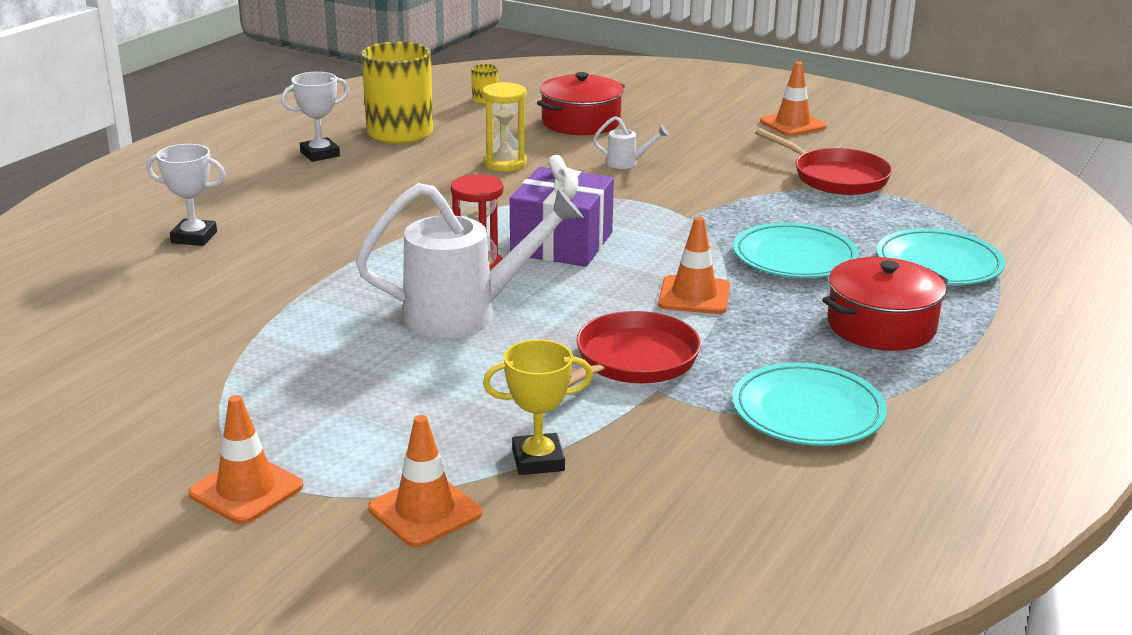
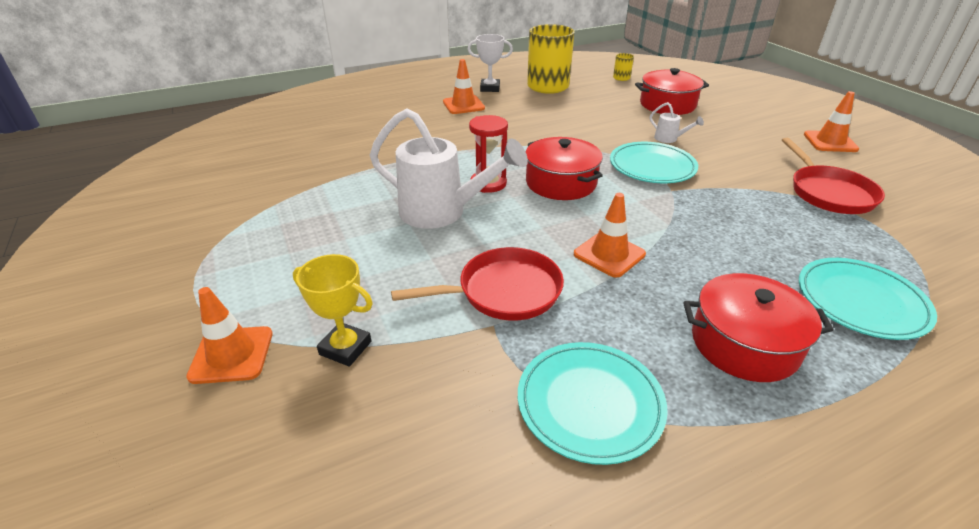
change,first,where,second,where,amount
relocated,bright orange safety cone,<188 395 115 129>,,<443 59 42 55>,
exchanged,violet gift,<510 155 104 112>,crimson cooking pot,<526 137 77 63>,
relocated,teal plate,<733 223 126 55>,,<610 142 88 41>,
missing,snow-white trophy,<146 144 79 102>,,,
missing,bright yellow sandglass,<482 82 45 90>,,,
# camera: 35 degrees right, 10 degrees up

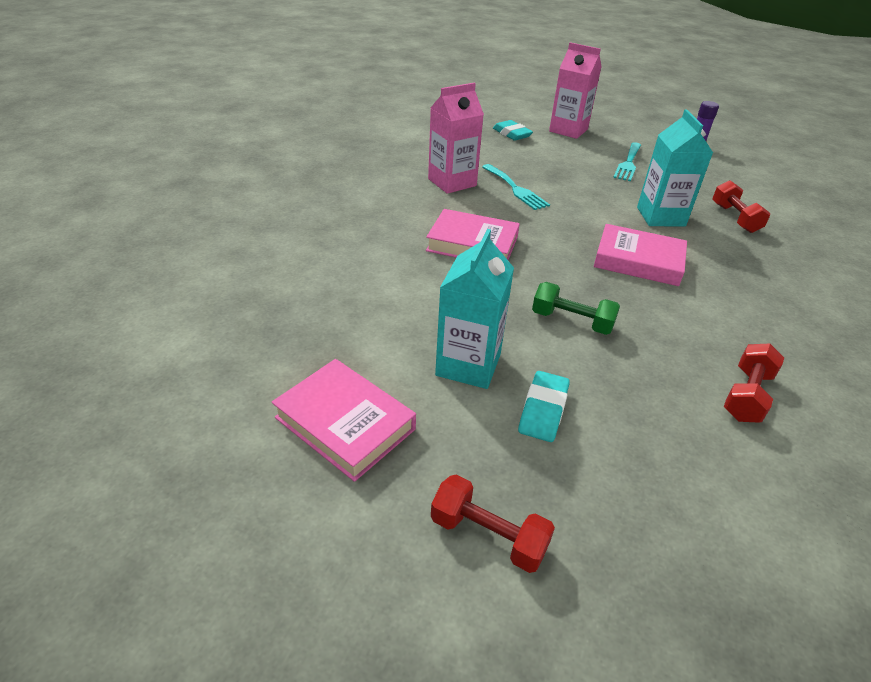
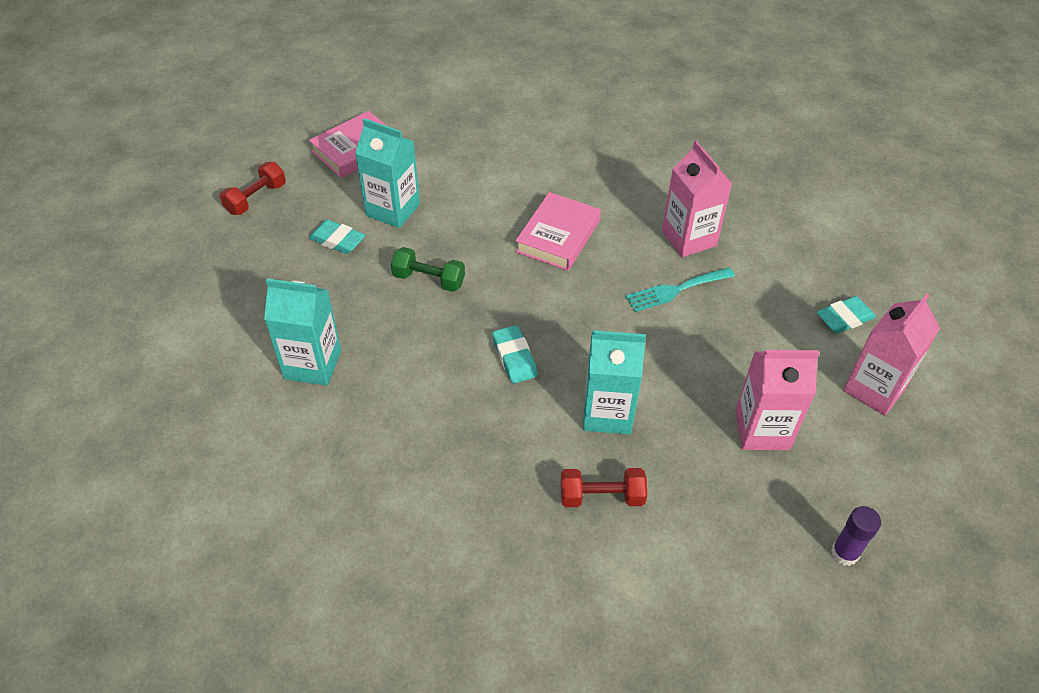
change,first,where,second,where,amount
exchanged,crimson free weight,<724 344 60 78>,teal juice carton,<264 278 77 108>,
spun,green free weight,<532 282 88 53>,,<391 247 74 45>,75 degrees clockwise
exchanged,rosy hardback,<594 224 93 62>,teal eraser,<492 325 46 59>,
exchanged,teal table fork,<613 142 28 39>,rosy juice carton,<735 350 85 100>,
# camera: 100 degrees right, 10 degrees up

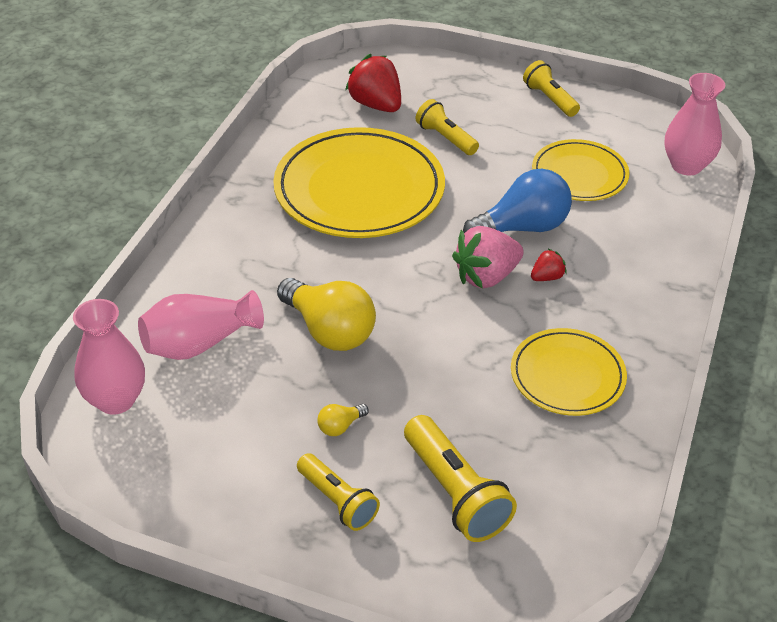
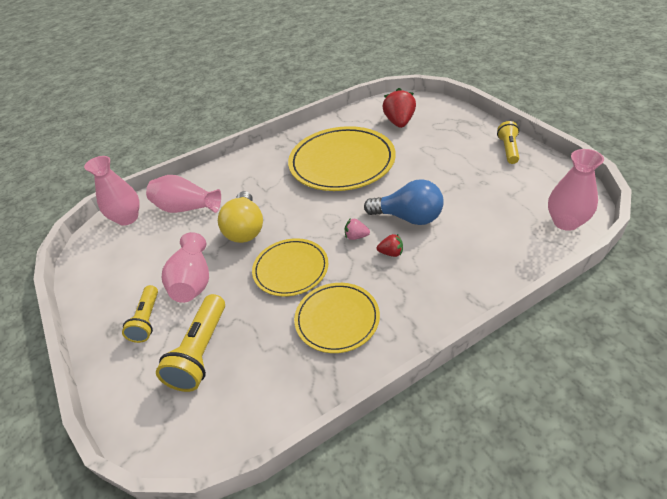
change,first,where,second,where,amount
exchanged,bright yellow light bulb,<317 404 52 32>,rosy tall vase,<162 232 47 71>,
relocated,bright yellow plate,<532 139 98 62>,,<252 238 76 58>,
size,rosy strawberry,<452 226 72 63>,,<345 218 25 22>,x0.51
missing,bright yellow torch,<416 99 63 56>,,,
# camera: 45 degrees right, 0 degrees up

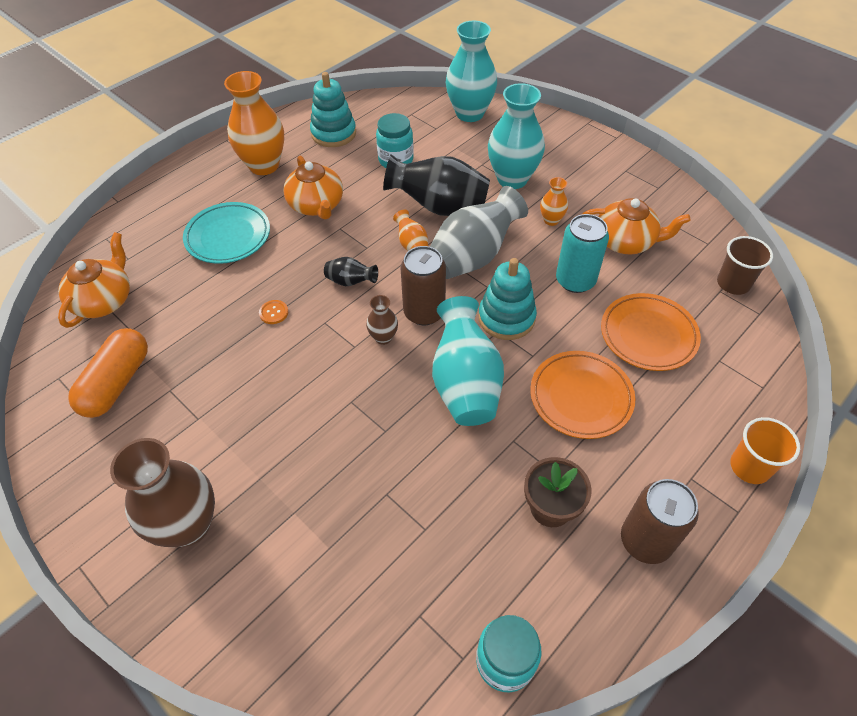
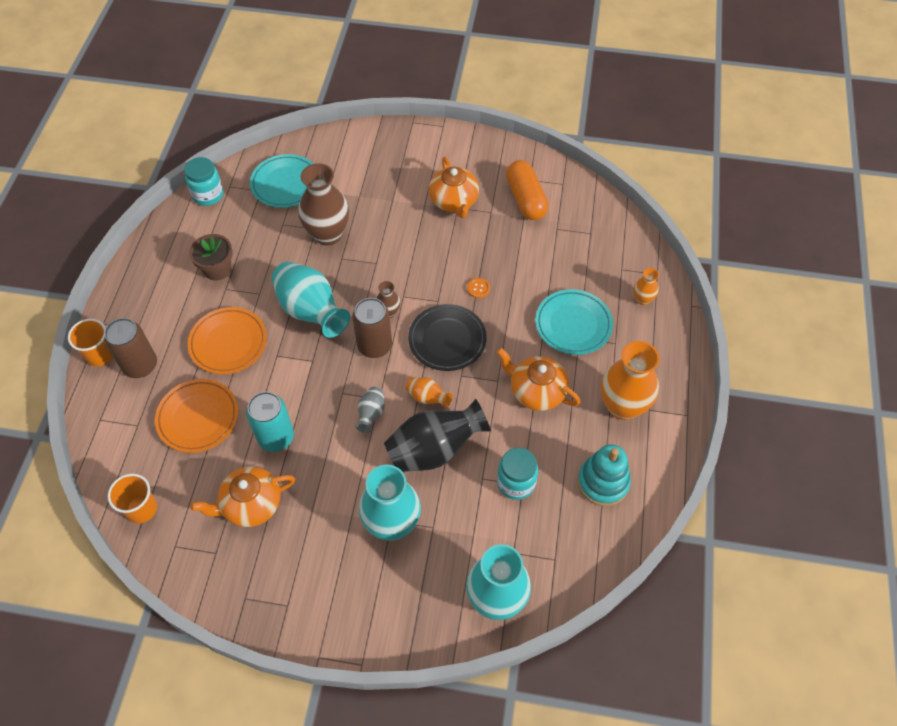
change,first,where,second,where,amount
relocated,russet tin,<621 479 78 85>,,<104 318 53 60>,
colour,russet cup,<717 236 56 59>,bright orange cup,<108 474 49 49>,
appeared,,,teal plate,<250 154 64 54>,
relocated,russet tall vase,<110 438 105 109>,,<298 163 51 83>,
size,grey tall vase,<430 186 98 93>,,<355 387 30 46>,x0.47
exchanged,black tall vase,<324 257 54 29>,black plate,<408 304 79 67>,
relocated,bright orange teapot,<58 232 72 96>,,<429 157 50 61>,
relocated,bright orange tall vase,<540 177 28 49>,,<633 268 26 37>,
missing,teal stacking toy,<478 258 59 82>,,,
# camera: 145 degrees right, 5 degrees up

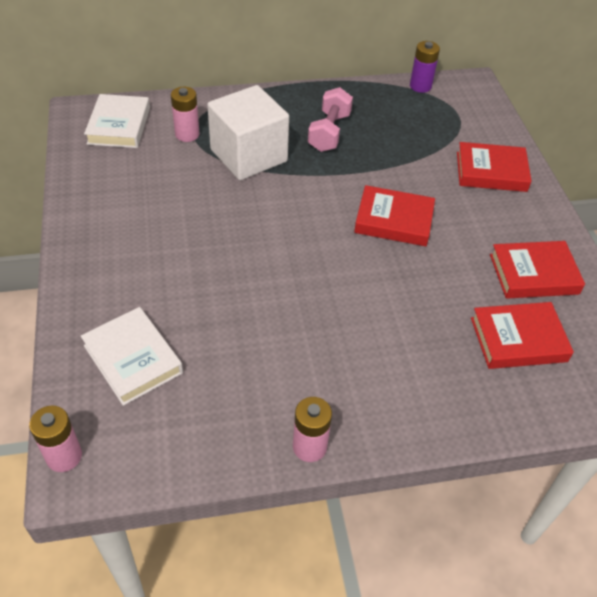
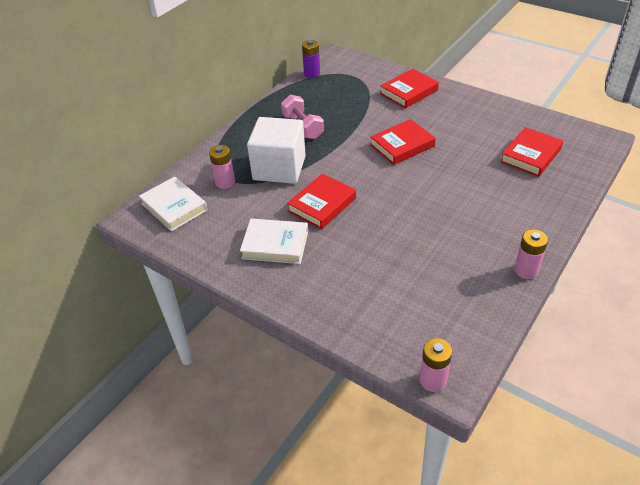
change,first,where,second,where,amount
relocated,snow-white hardback,<81 307 102 99>,,<240 219 68 45>,
relocated,crimson hardback,<490 241 95 58>,,<287 174 69 55>,
# camera: 40 degrees left, 5 degrees down

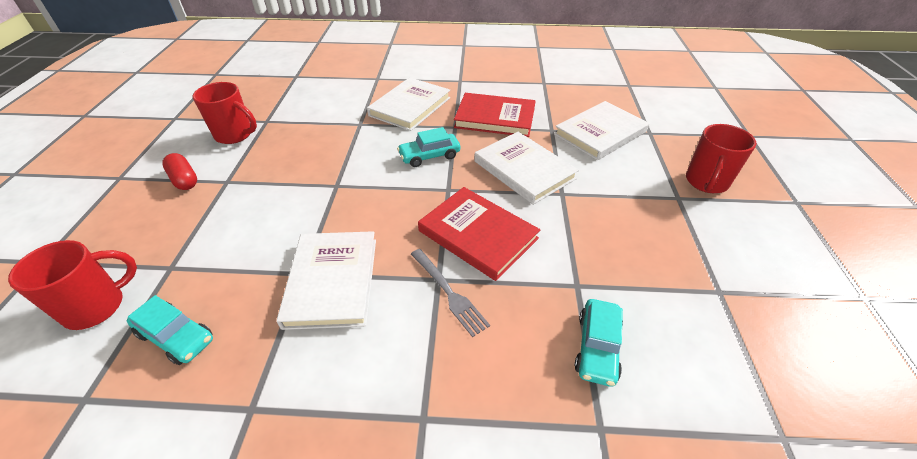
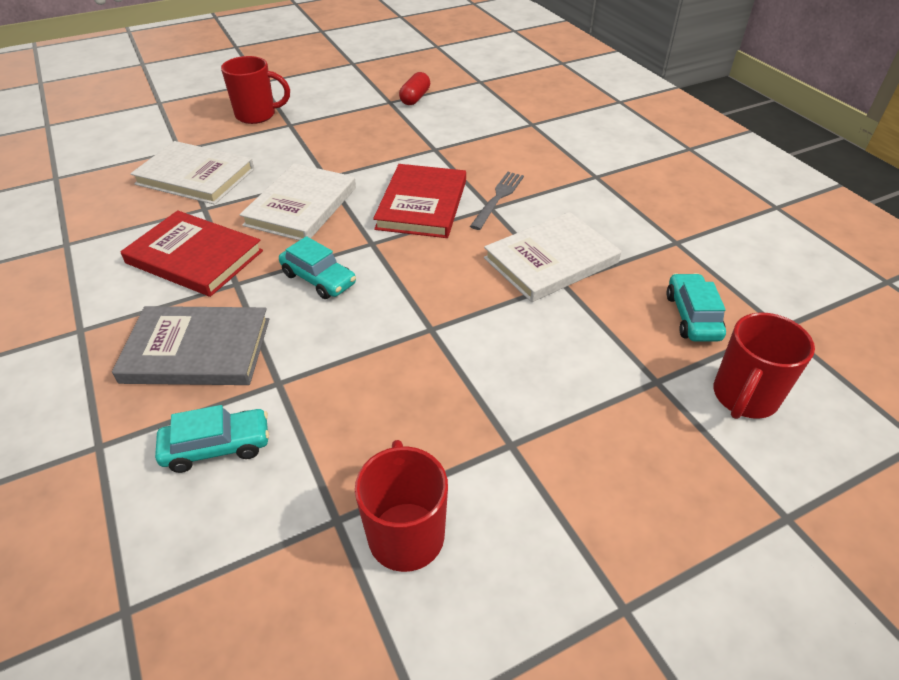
change,first,where,second,where,amount
colour,snow-white hardback,<367 77 83 54>,grey hardback,<112 306 157 79>,
spun,crimson hardback,<454 93 81 44>,,<120 210 143 87>,45 degrees counterclockwise
relocated,teal automobile,<575 299 48 88>,,<155 405 114 68>,
relocated,crimson pill,<162 153 35 37>,,<399 72 31 33>,
spun,crimson tea mug,<8 240 129 90>,,<713 312 102 107>,75 degrees counterclockwise
# camera: 120 degrees left, 0 degrees up

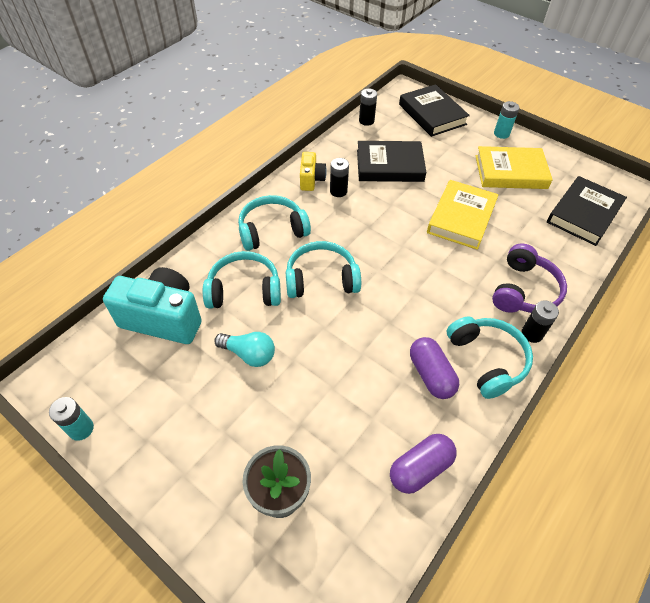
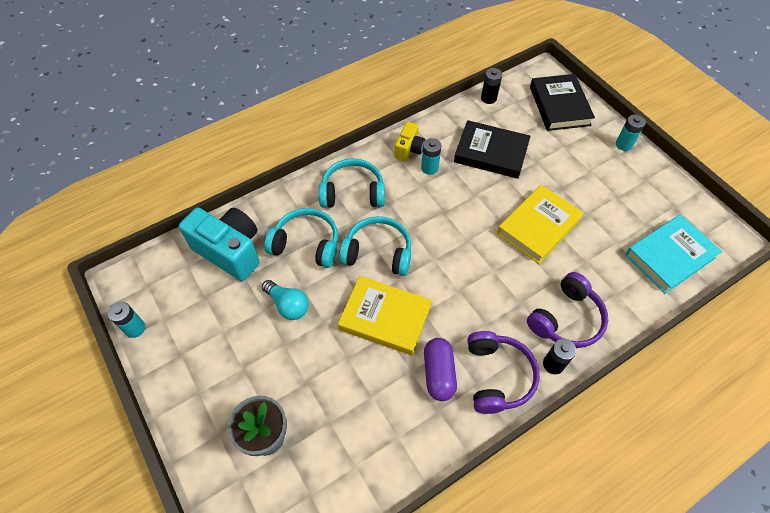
change,first,where,second,where,amount
relocated,bright yellow hardback,<476 146 77 43>,,<338 276 94 80>,
colour,black AA battery,<330 158 19 39>,teal AA battery,<421 138 21 37>,
colour,teal over-ear headphones,<447 316 86 83>,violet over-ear headphones,<467 331 73 83>,
colour,black hardback,<547 176 80 70>,teal hardback,<625 214 97 80>,
missing,violet pill,<390 434 67 60>,,,
# camera: 20 degrees right, 5 degrees up

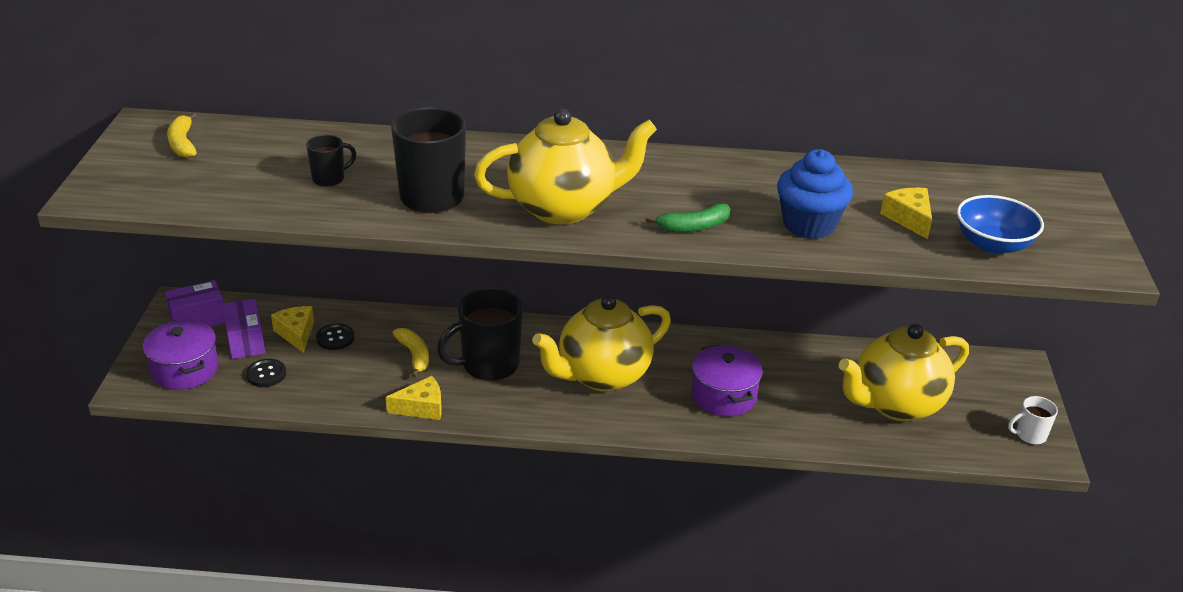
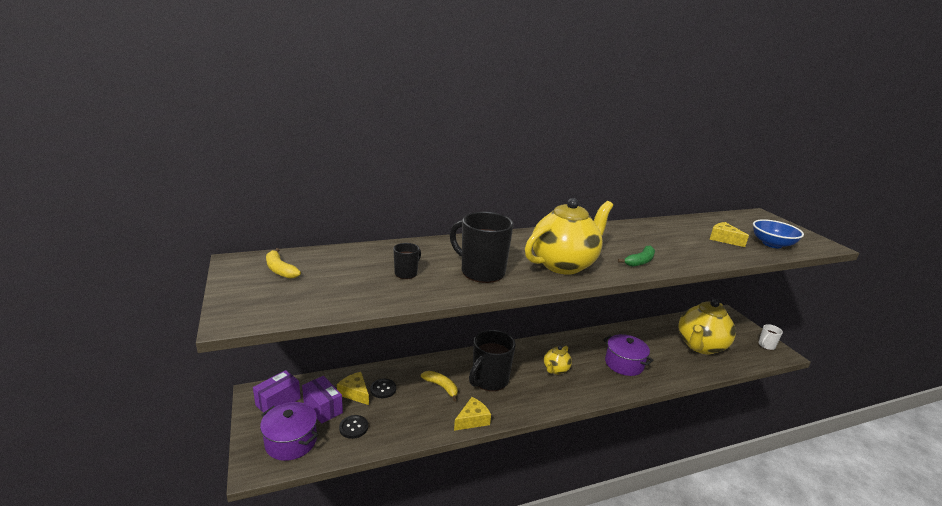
change,first,where,second,where,amount
size,bright yellow teapot,<532 295 139 97>,,<544 346 28 28>,x0.48
missing,royal blue muffin,<777 149 76 90>,,,
# camera: 25 degrees left, 10 degrees down

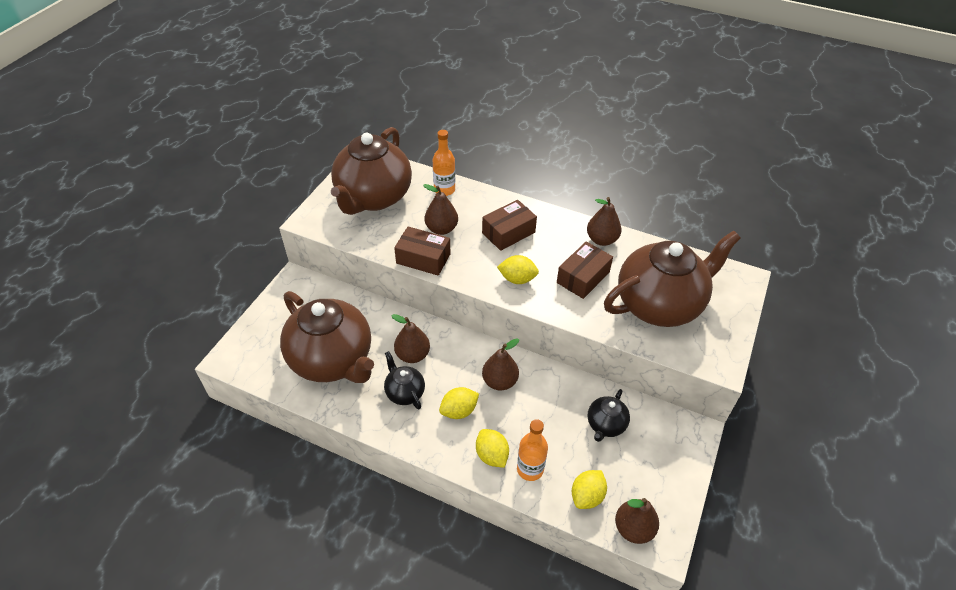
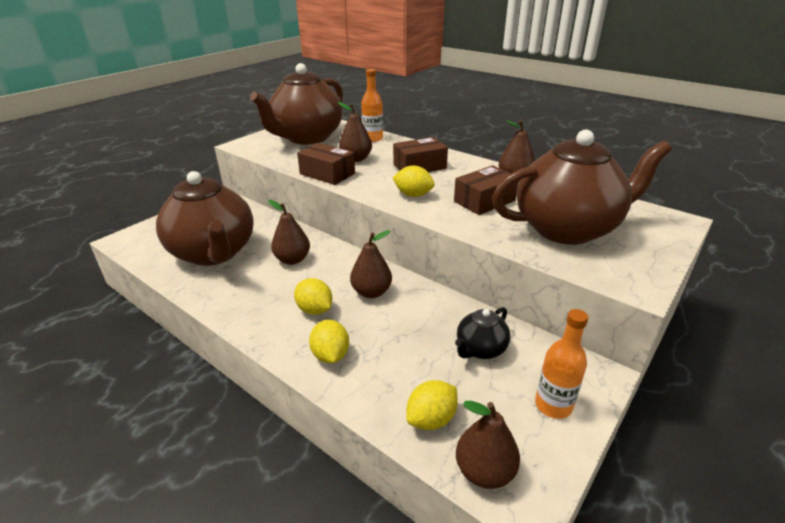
change,first,where,second,where,amount
spun,bright yellow citrus fruit,<439 387 40 32>,,<294 278 38 37>,60 degrees clockwise
relocated,bright orange flask,<517 419 31 62>,,<535 309 53 110>,
missing,black teapot,<384 351 41 59>,,,
# camera: 15 degrees right, 15 degrees down

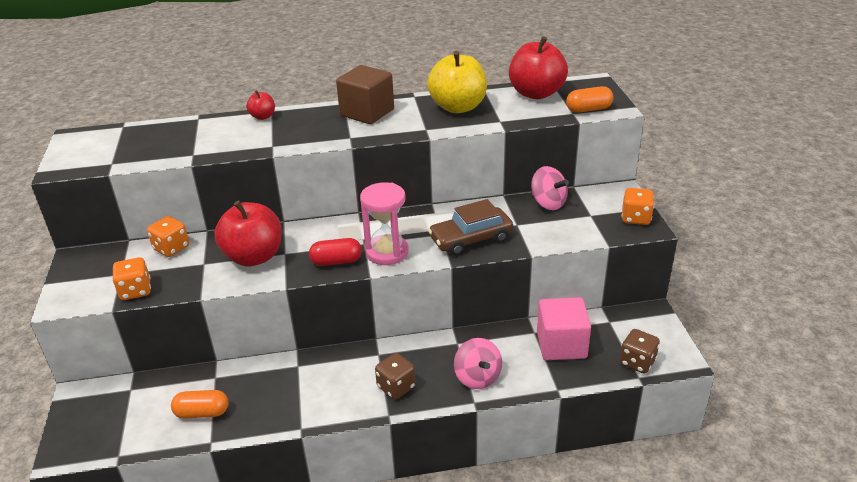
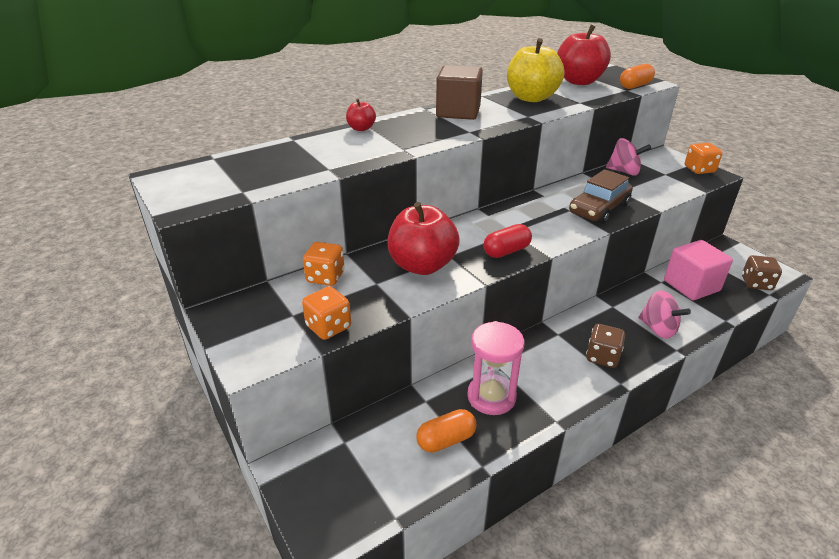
change,first,where,second,where,amount
relocated,rosy sandglass,<360 182 49 83>,,<467 321 57 94>,
# camera: 25 degrees left, 0 degrees up

